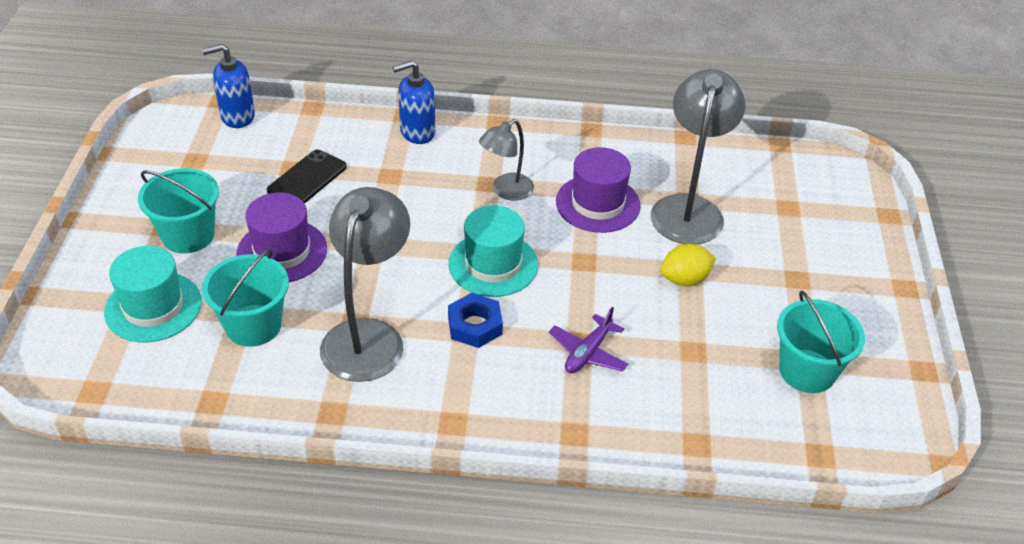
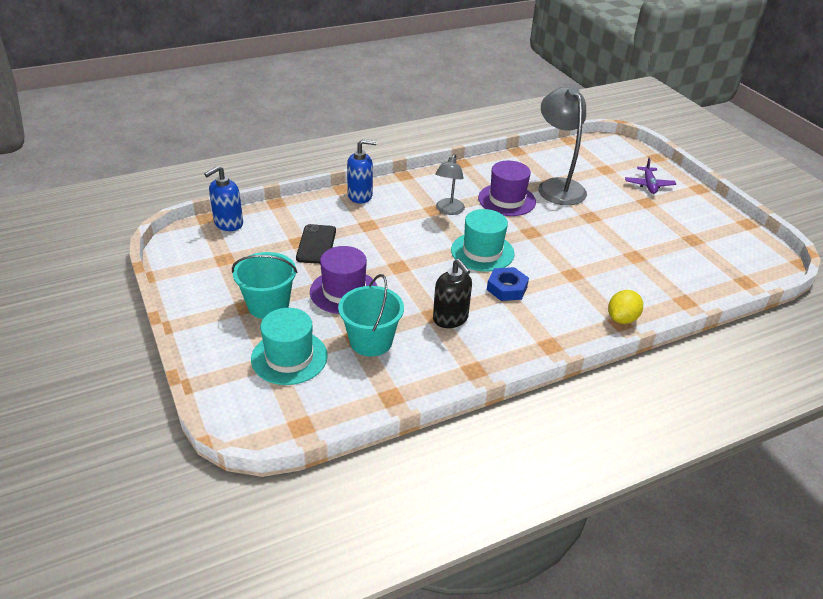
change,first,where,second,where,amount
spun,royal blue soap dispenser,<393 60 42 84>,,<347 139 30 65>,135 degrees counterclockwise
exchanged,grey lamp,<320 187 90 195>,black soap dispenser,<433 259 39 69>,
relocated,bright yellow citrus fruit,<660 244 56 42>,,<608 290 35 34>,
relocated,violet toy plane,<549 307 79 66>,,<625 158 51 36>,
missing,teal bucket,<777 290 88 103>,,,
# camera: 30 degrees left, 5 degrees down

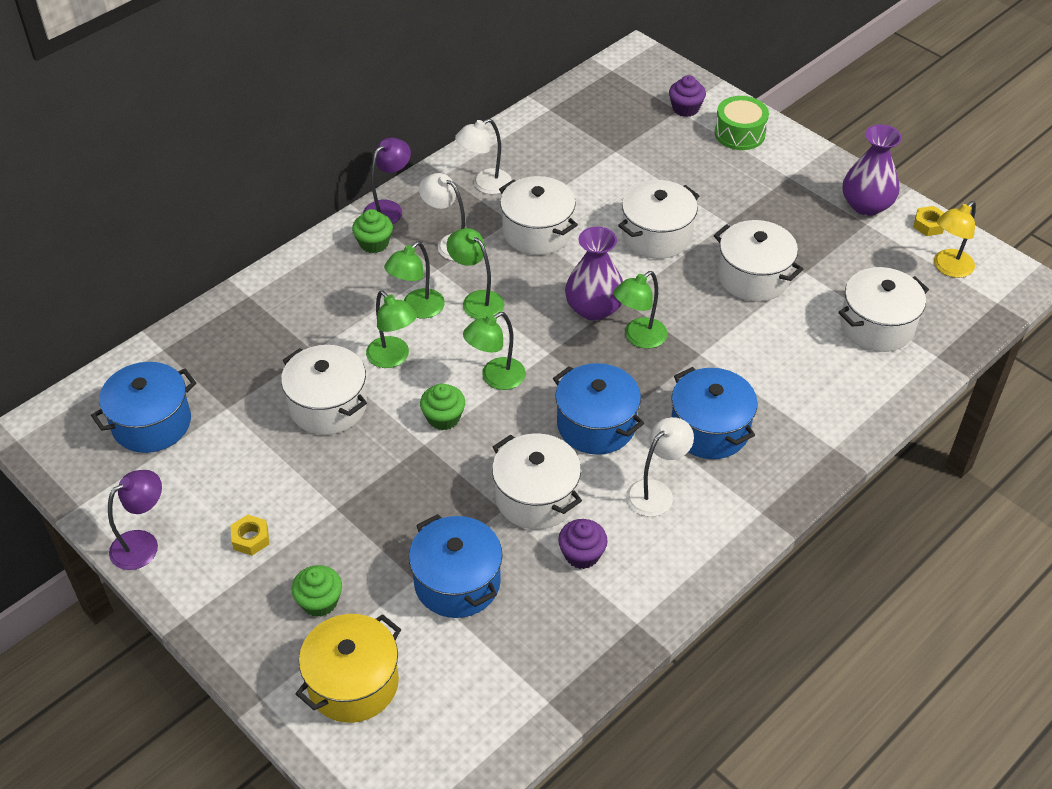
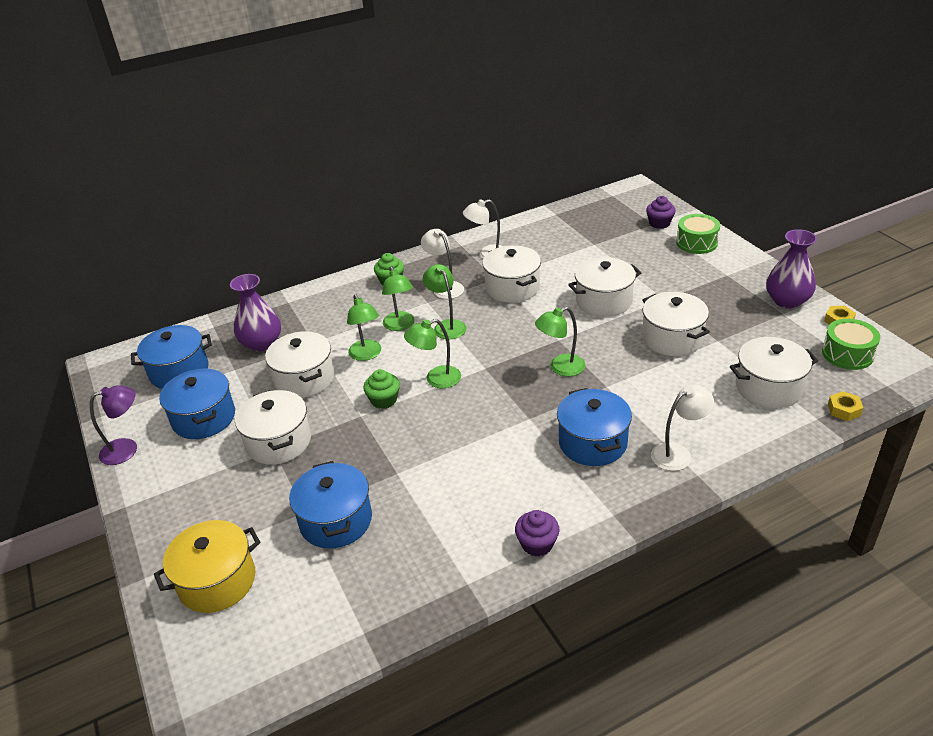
change,first,where,second,where,amount
relocated,royal blue cooking pot,<553 363 91 92>,,<159 369 76 70>,
relocated,violet tall vase,<565 226 58 95>,,<230 274 51 77>,
relocated,snow-white cooking pot,<492 433 90 97>,,<235 390 76 75>,
spun,green lamp,<384 241 61 78>,,<382 266 33 65>,75 degrees counterclockwise
relocated,violet muffin,<558 519 50 50>,,<515 510 45 47>,
relocated,snow-white lamp,<626 417 68 100>,,<651 385 63 86>,
exchanged,bright yellow lamp,<934 201 42 77>,green drum,<822 319 58 51>,
relocated,bright yellow nut,<231 515 38 40>,,<828 391 35 30>,
missing,green muffin,<292 565 50 52>,,,
missing,violet lamp,<363 138 48 86>,,,
# camera: 20 degrees right, 10 degrees down

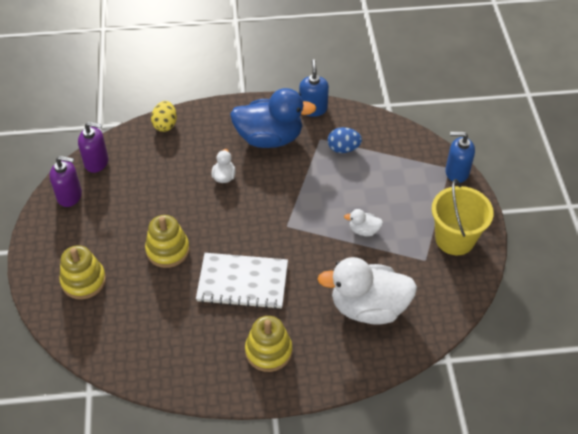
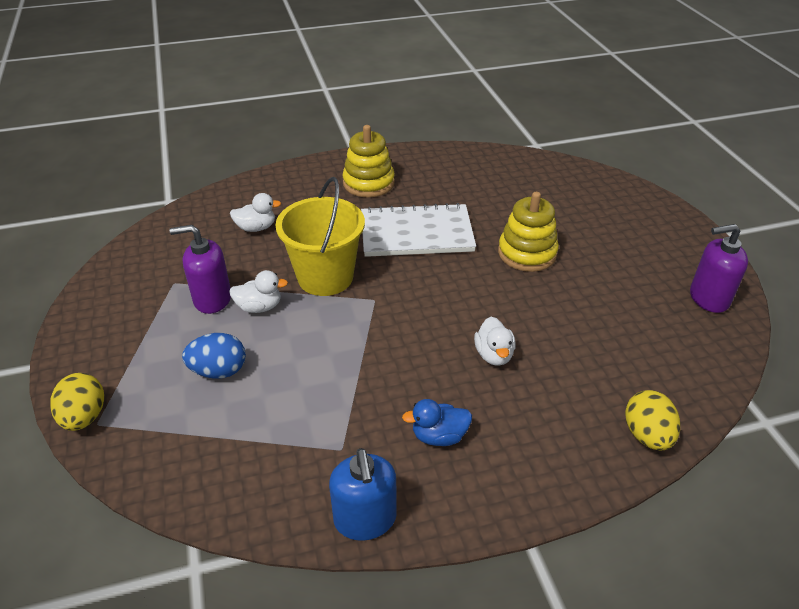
change,first,where,second,where,amount
exchanged,royal blue soap dispenser,<445 132 30 51>,bright yellow egg shape,<51 373 53 58>,
relocated,violet soap dispenser,<78 122 30 51>,,<169 225 62 89>,
relocated,royal blue egg shape,<328 127 34 26>,,<182 333 64 46>,
size,snow-white toy duck,<317 257 100 68>,,<230 193 51 39>,x0.43
relocated,bright yellow bucket,<432 179 62 76>,,<275 177 90 119>,
size,royal blue toy duck,<230 88 86 60>,,<402 399 70 47>,x0.43
missing,bright yellow stacking toy,<59 245 47 54>,,,
# camera: 170 degrees right, 10 degrees down

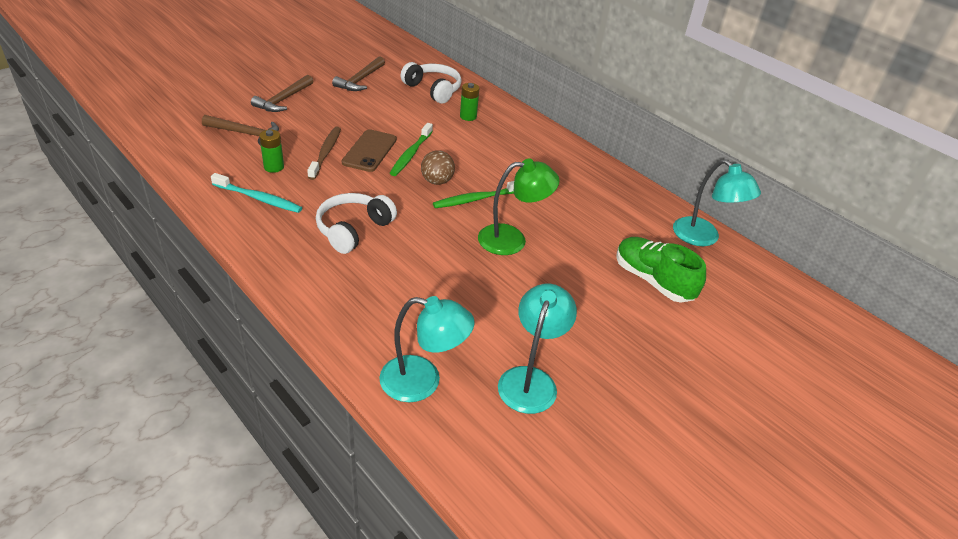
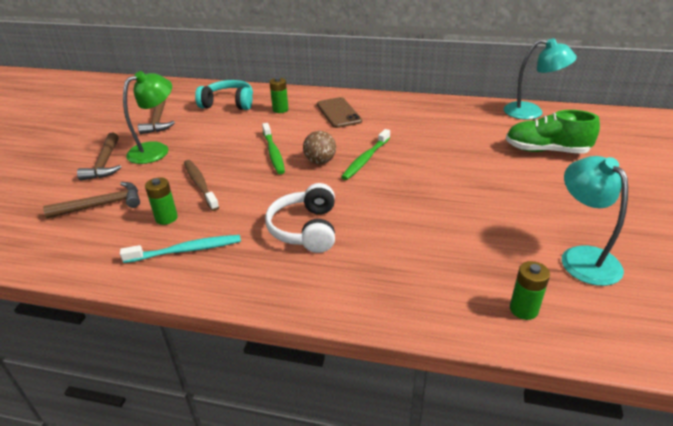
change,first,where,second,where,amount
relocated,green lamp,<478 158 82 97>,,<123 71 49 93>,
colour,snow-white over-ear headphones,<400 62 62 42>,teal over-ear headphones,<195 80 58 30>,
relocated,russet mobile phone,<342 129 55 43>,,<317 97 45 31>,
exchanged,teal lamp,<379 296 96 106>,green AA battery,<510 261 40 59>,
# camera: 30 degrees left, 5 degrees down

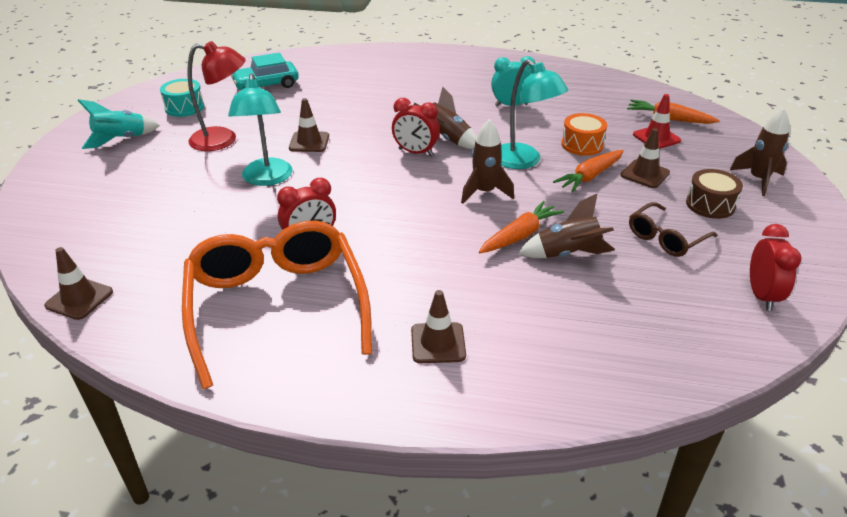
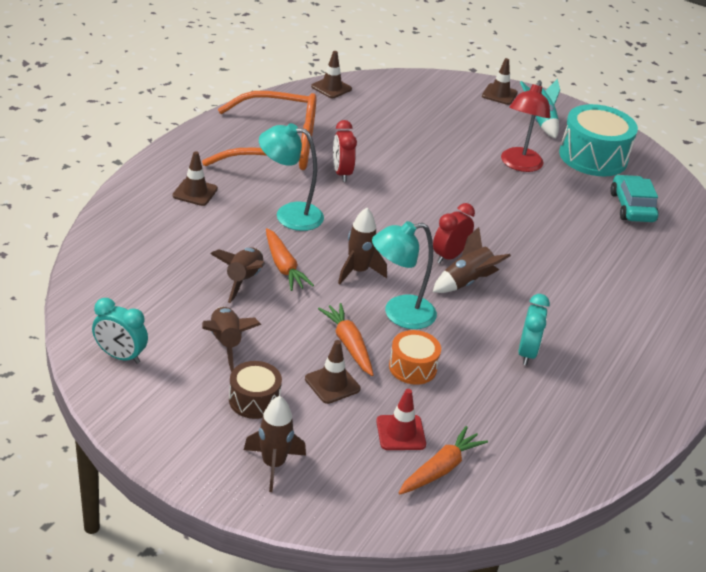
change,first,where,second,where,amount
colour,crimson clock,<750 224 52 87>,teal clock,<92 298 56 66>,
exchanged,russet eyeglasses,<629 202 89 55>,russet spaceship,<202 307 59 65>,
relocated,teal lamp,<228 73 65 113>,,<259 123 65 108>,
relocated,russet safety cone,<289 98 40 54>,,<482 58 36 47>,
size,teal drum,<160 79 44 38>,,<559 104 79 72>,x1.84
# camera: 105 degrees right, 0 degrees up

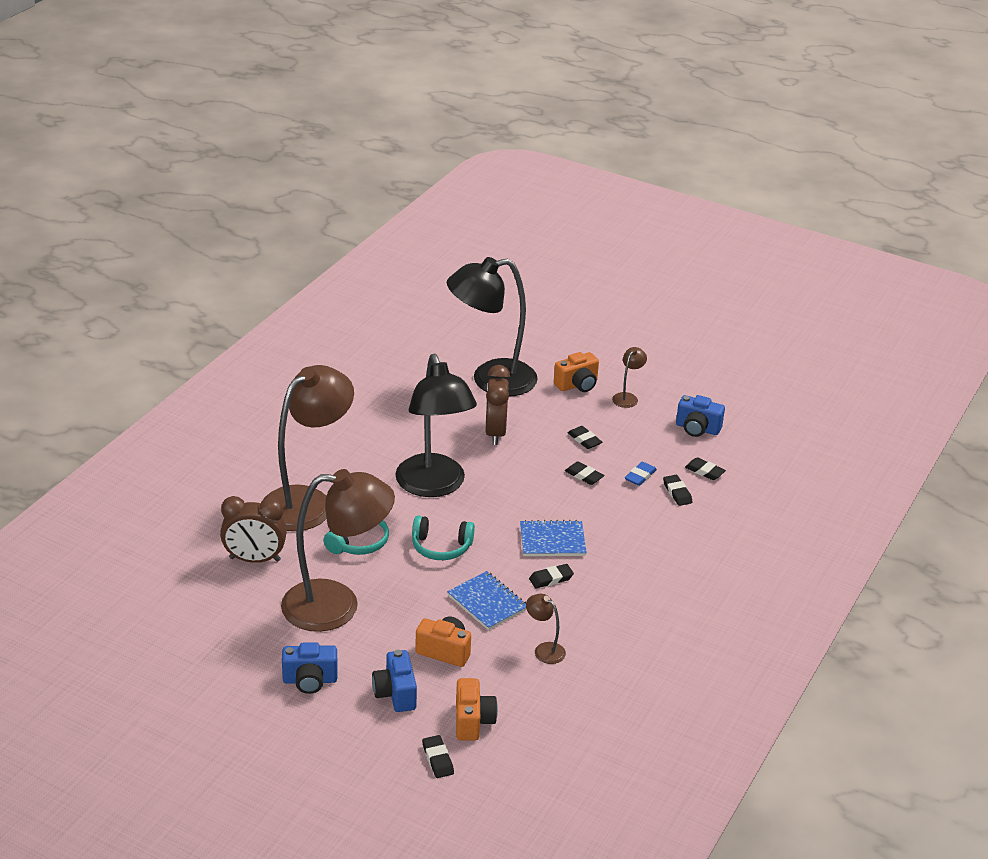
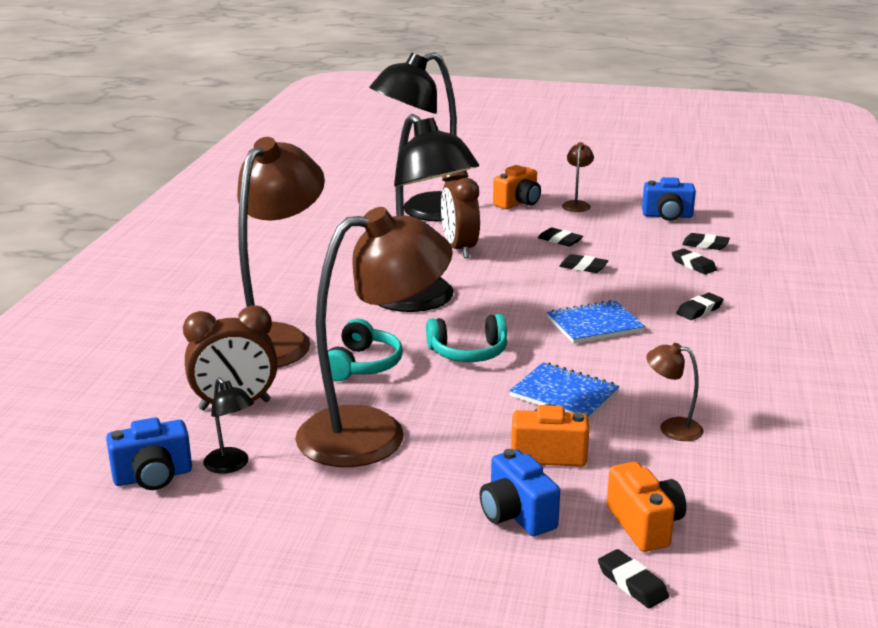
change,first,where,second,where,amount
relocated,royal blue compact camera,<282 642 56 52>,,<106 417 86 73>,
appeared,,,black lamp,<203 378 51 96>,
relocated,black eraser,<529 564 45 24>,,<676 293 48 27>,
missing,royal blue eraser,<625 462 32 24>,,,
# camera: 15 degrees left, 10 degrees down

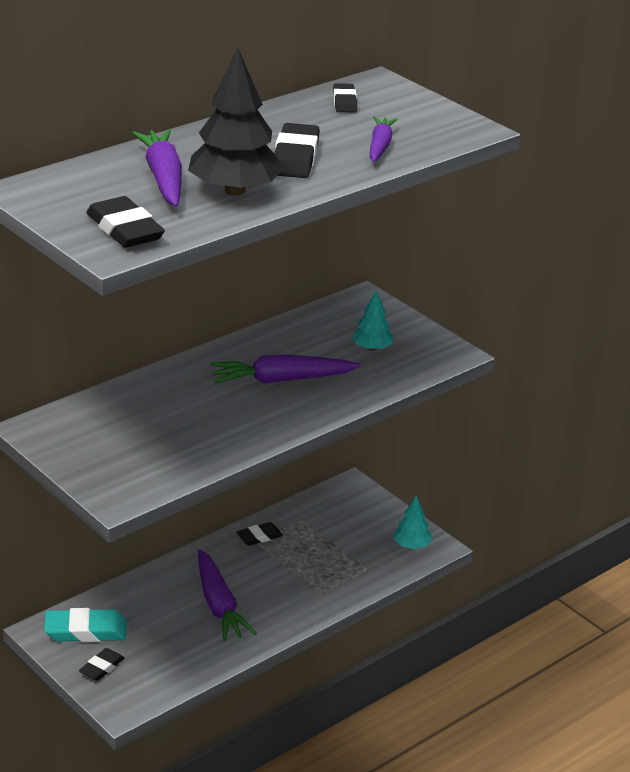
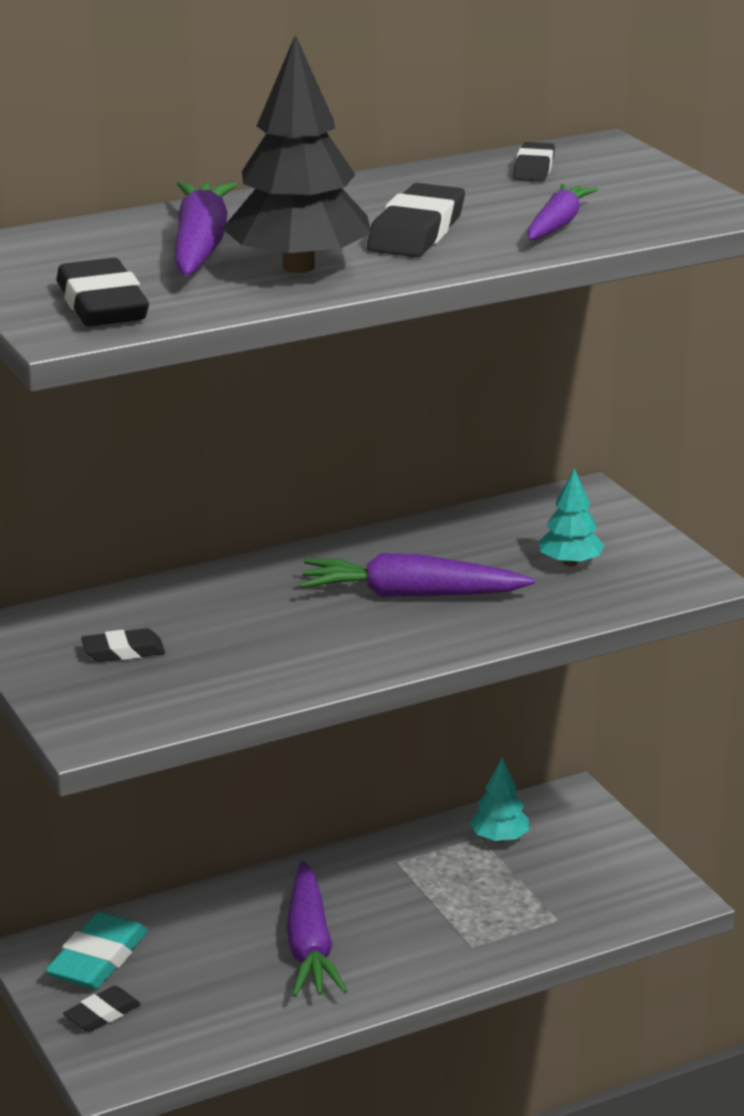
change,first,where,second,where,amount
spun,teal eraser,<44 608 82 34>,,<45 912 103 77>,75 degrees counterclockwise
relocated,black eraser,<236 522 47 24>,,<81 628 84 34>,
relocated,teal tree,<393 496 39 53>,,<470 758 59 84>,
# camera: 15 degrees right, 5 degrees down

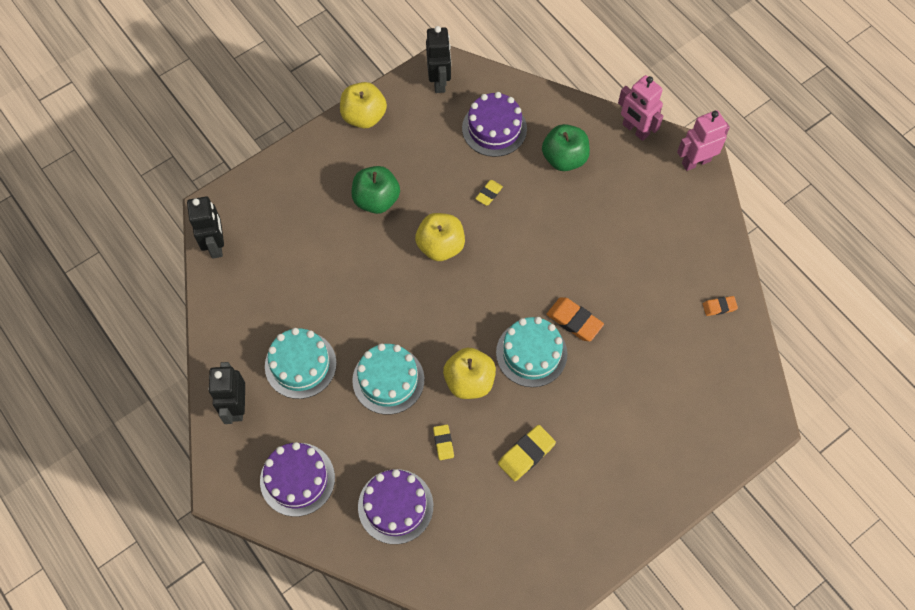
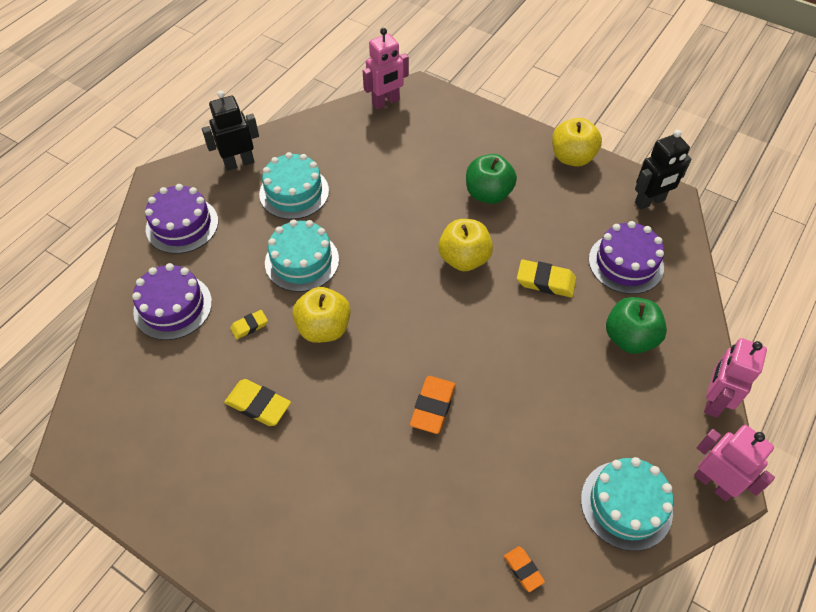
change,first,where,second,where,amount
colour,black robot,<187 197 37 62>,rosy robot,<363 28 46 81>,
size,bright yellow eraser,<475 180 28 26>,,<517 260 59 37>,x1.68
relocated,teal gateau,<496 317 71 70>,,<581 457 93 94>,
# camera: 70 degrees right, 10 degrees down

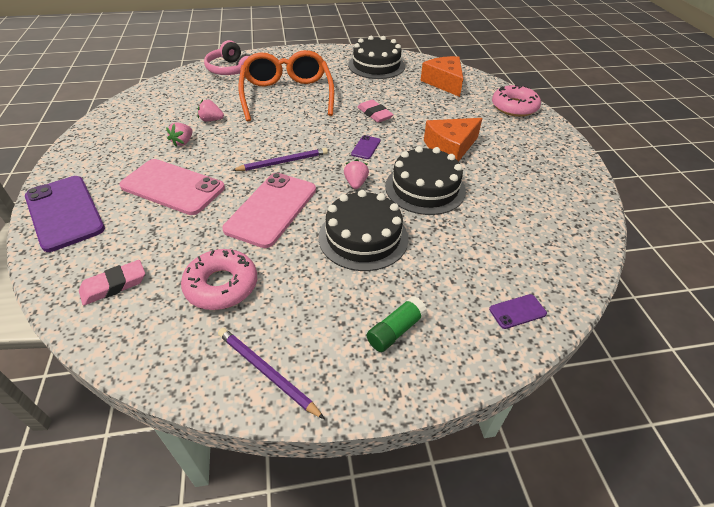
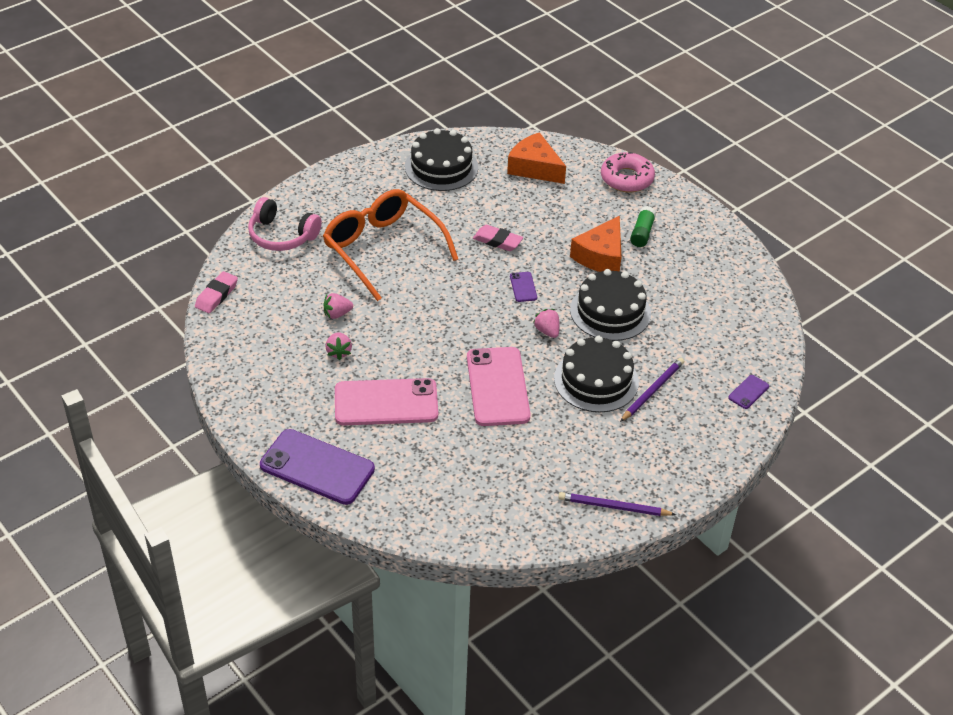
change,first,where,second,where,amount
relocated,rosy eraser,<79 260 66 45>,,<195 271 43 42>,
relocated,violet pencil,<232 148 96 23>,,<620 358 64 64>,
relocated,green glue,<366 296 61 56>,,<630 206 26 41>,
missing,rosy donut,<181 249 76 61>,,,
# camera: 30 degrees left, 0 degrees up

